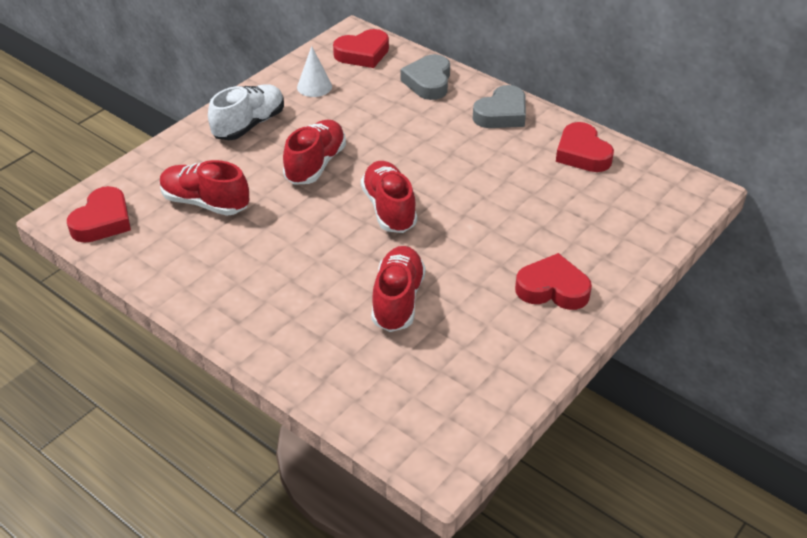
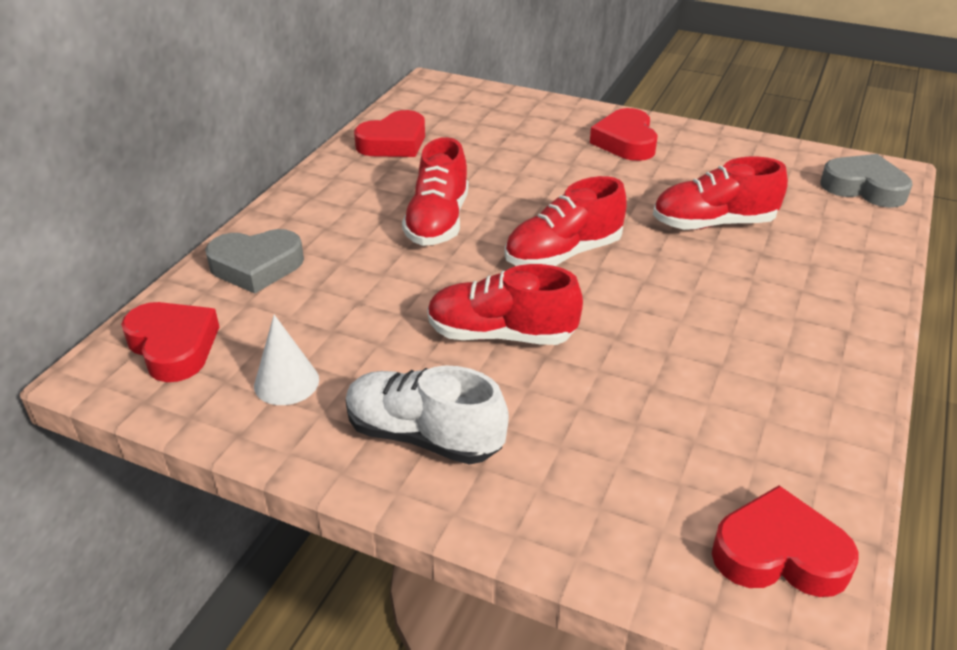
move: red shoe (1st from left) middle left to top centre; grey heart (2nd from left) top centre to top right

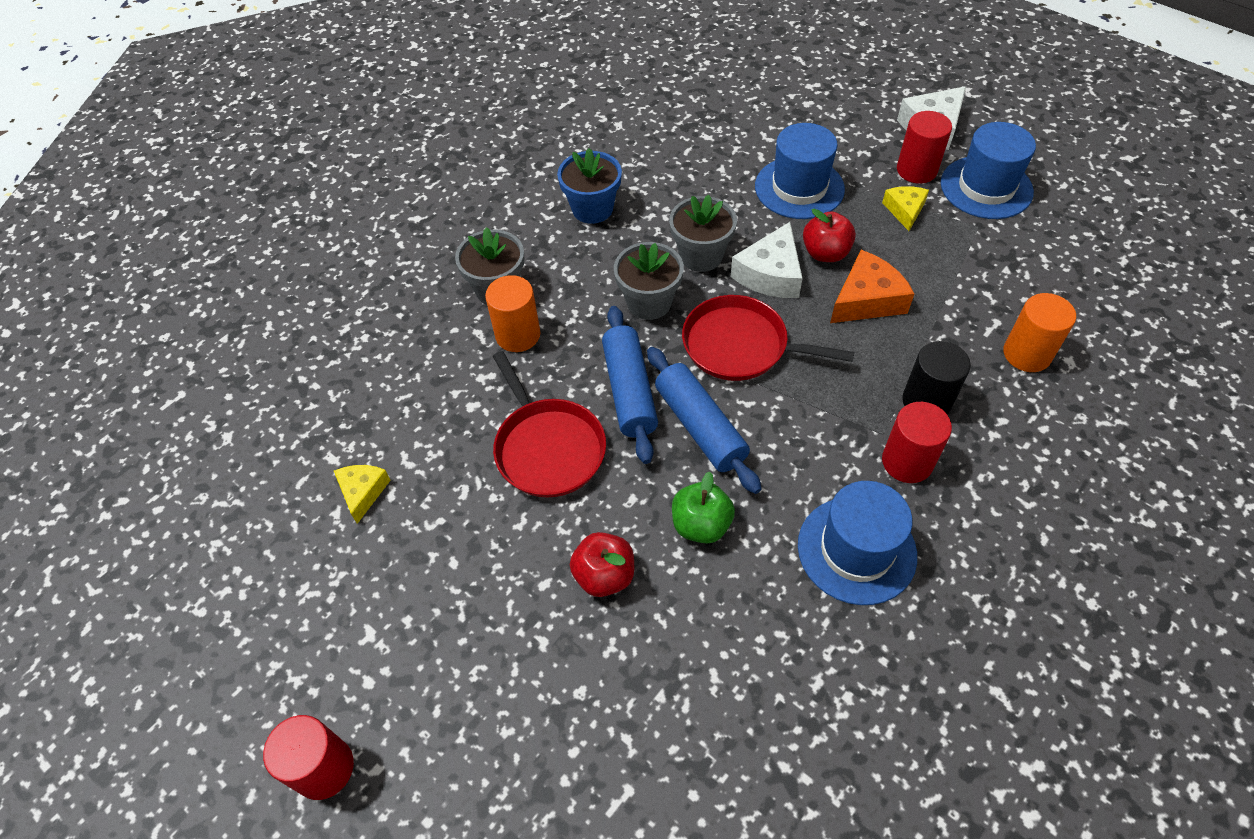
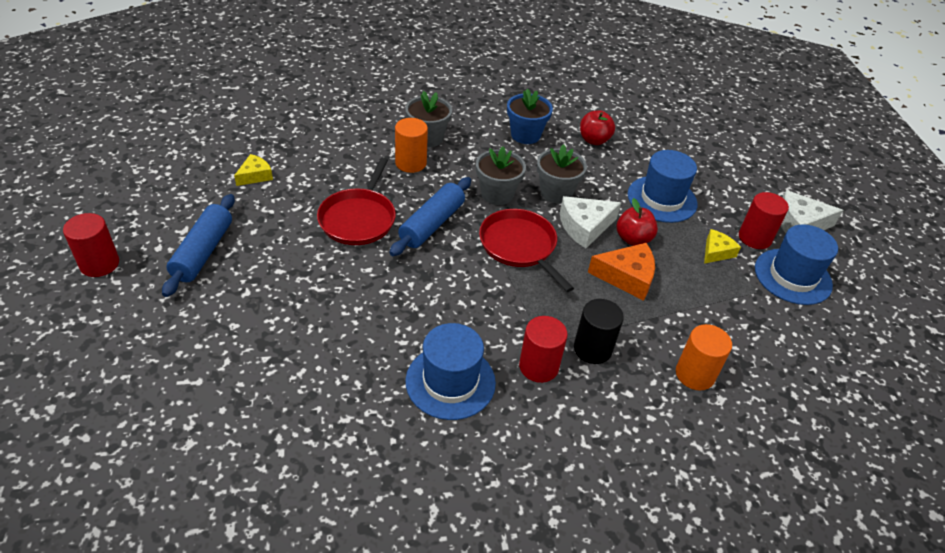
delete: green apple centre
move: red apple (1st from left) bottom centre to top centre; blue rolling pin (2nd from left in the first image) centre to blue rolling pin (1st from left) middle left

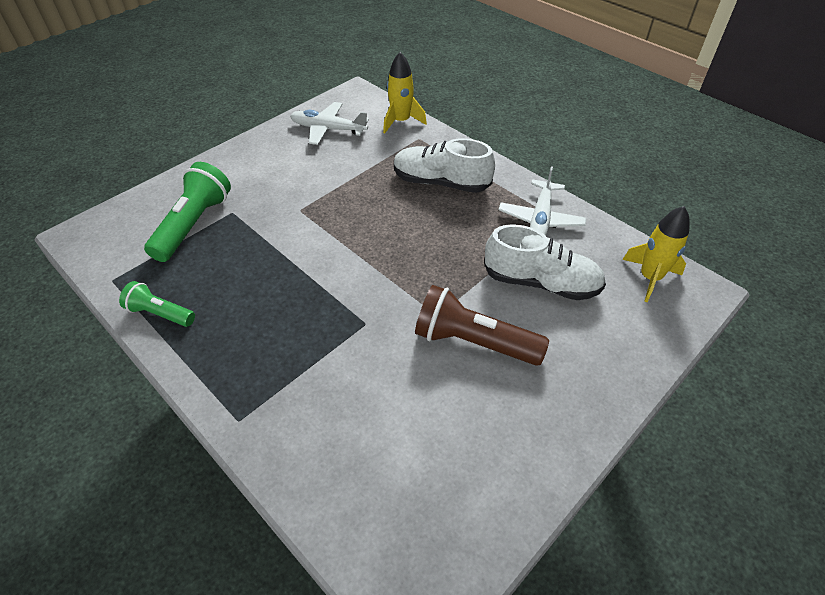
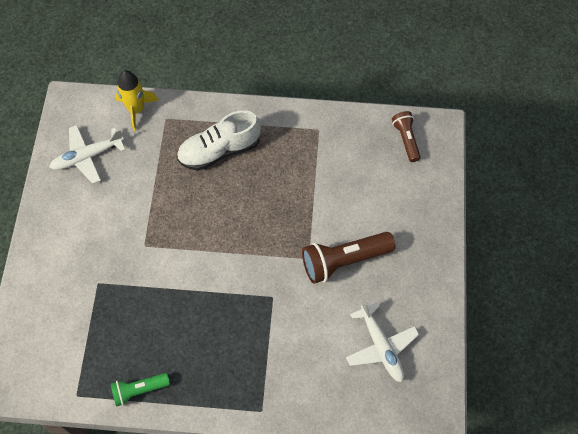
delete: green flashlight (2nd from left) middle left; white shoe (2nd from left) centre
move: white plane (2nd from left) centre to bottom centre
replace: yellow rocket (2nd from left) middle right to brown flashlight (2nd from left) top right

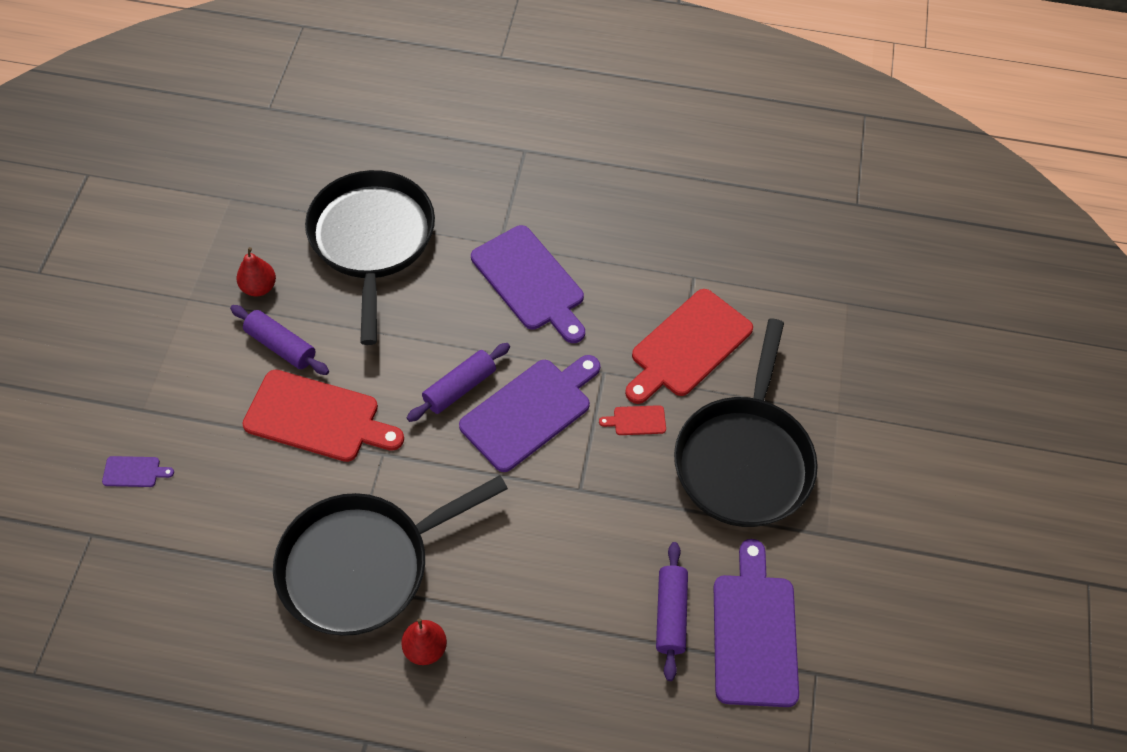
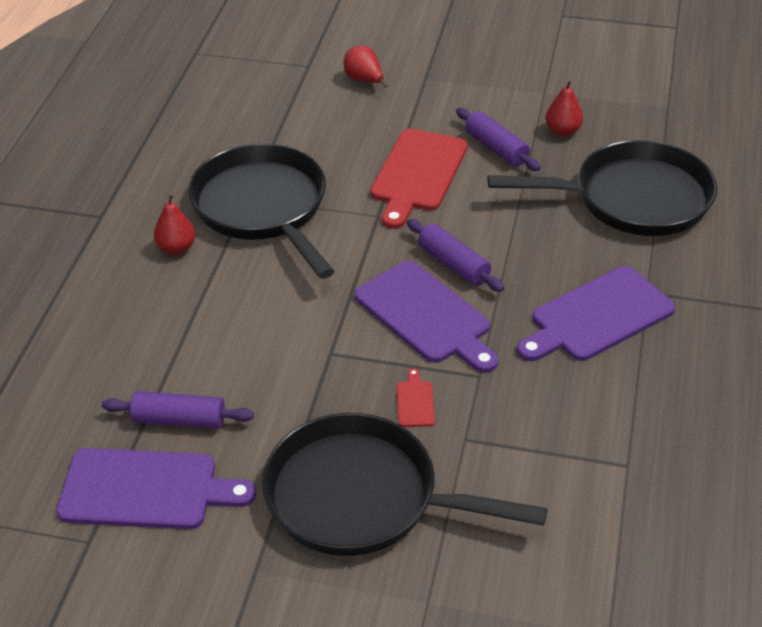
delete: red cutting board (3rd from left) centre
replace: purple cutting board (1st from left) middle left to red pear (2nd from left) top centre
rotate: purple rolling pin (1st from left in the first image) middle left = top centre 75 degrees counterclockwise

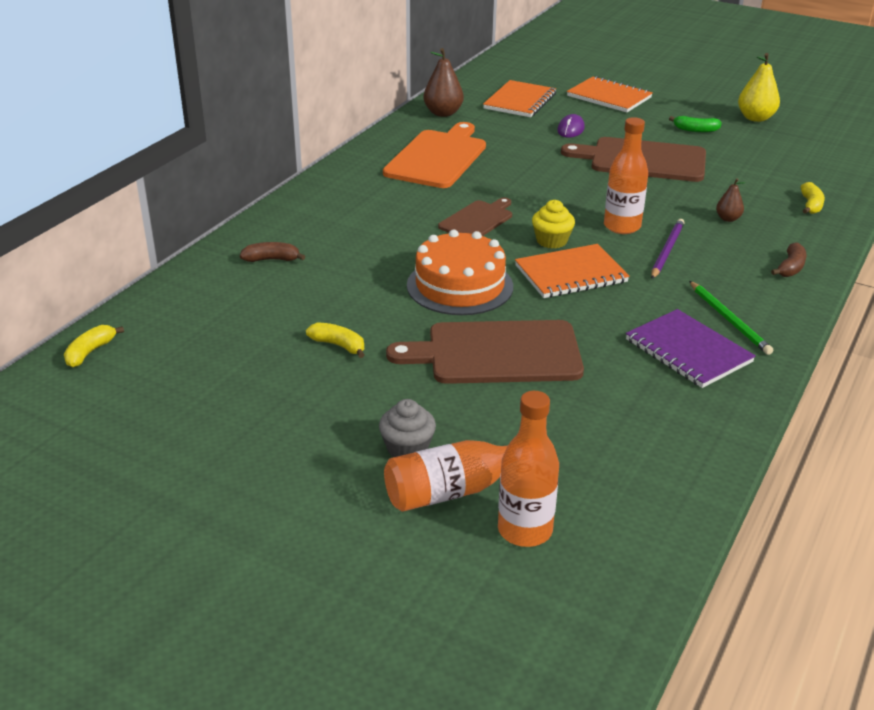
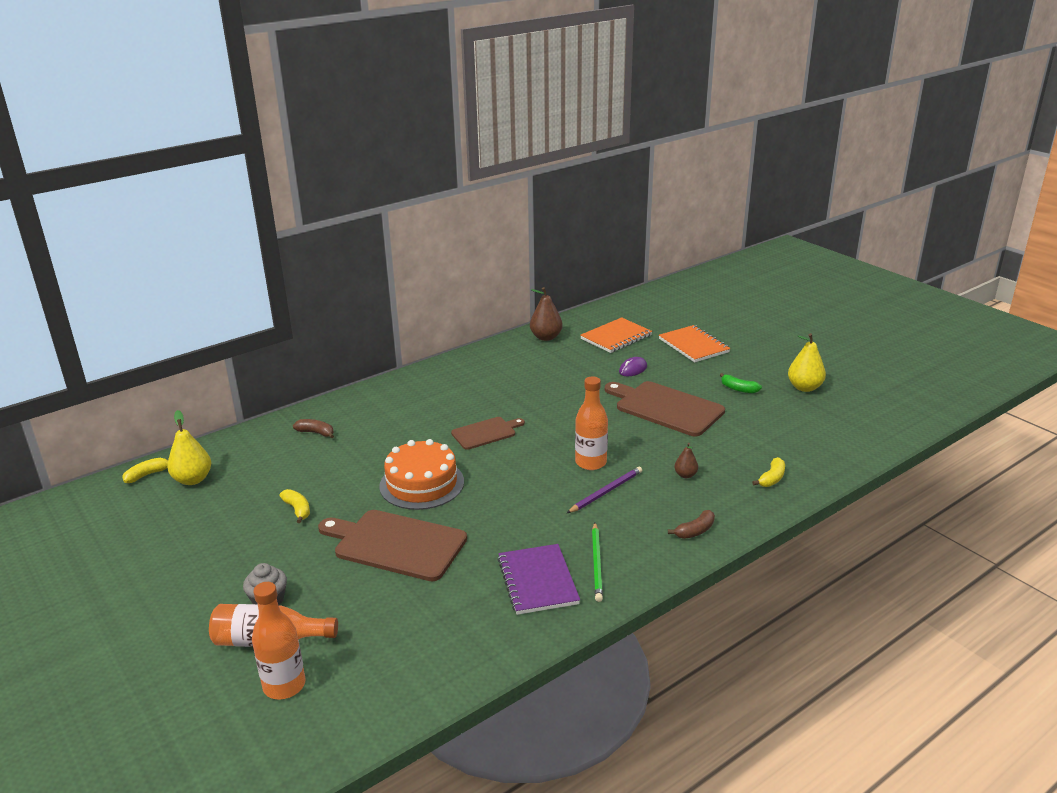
delete: orange cutting board top centre; orange notebook (2nd from left) centre; yellow cupcake top centre
insert: yellow pear (1st from left) middle left

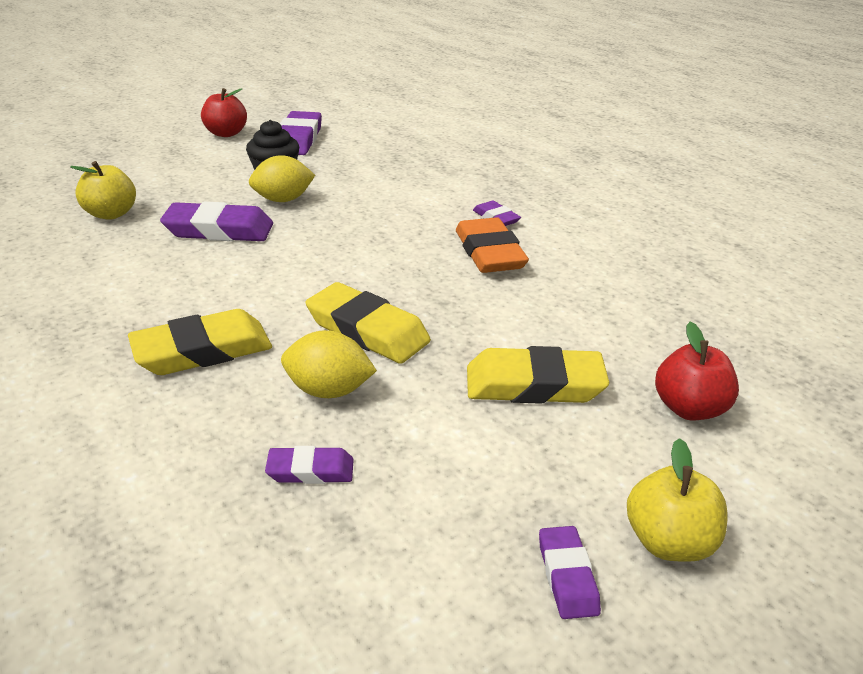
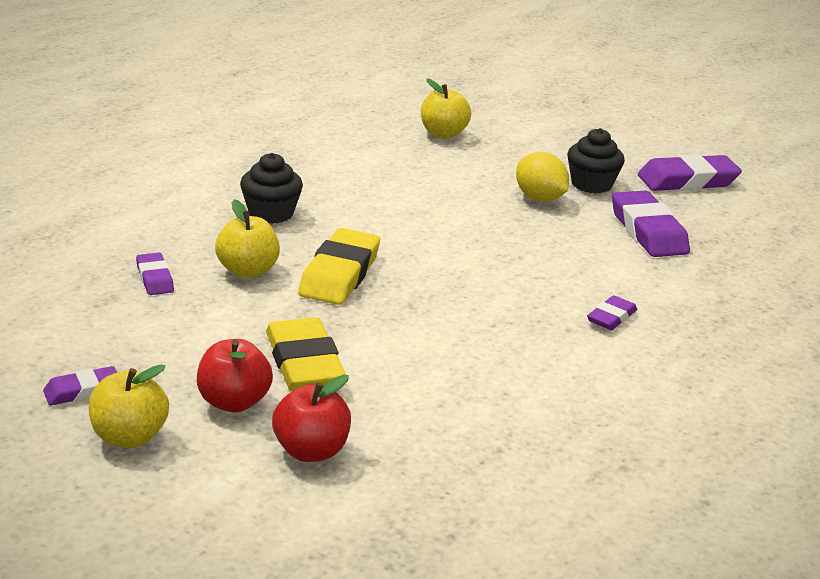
delete: orange eraser centre
move: purple eraser (1st from left in the first image) top left to purple eraser (4th from left) middle right; red apple (1st from left) top left to middle left
replace: yellow eraser (1st from left) middle left to black cupcake (1st from left) top left; yellow lemon (2nd from left) centre to yellow apple (2nd from left) middle left

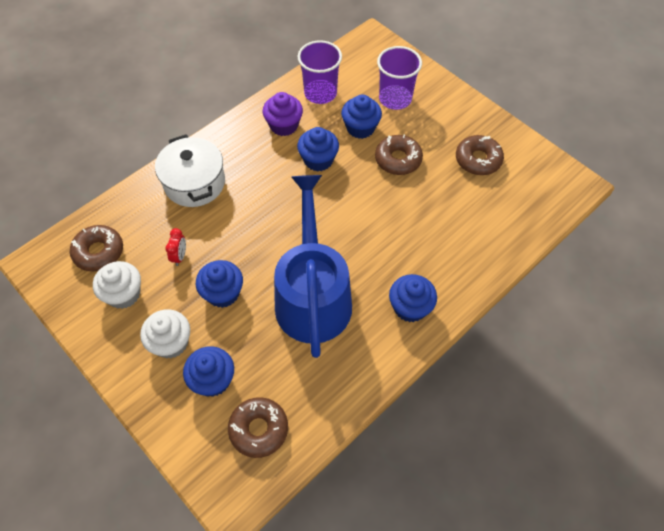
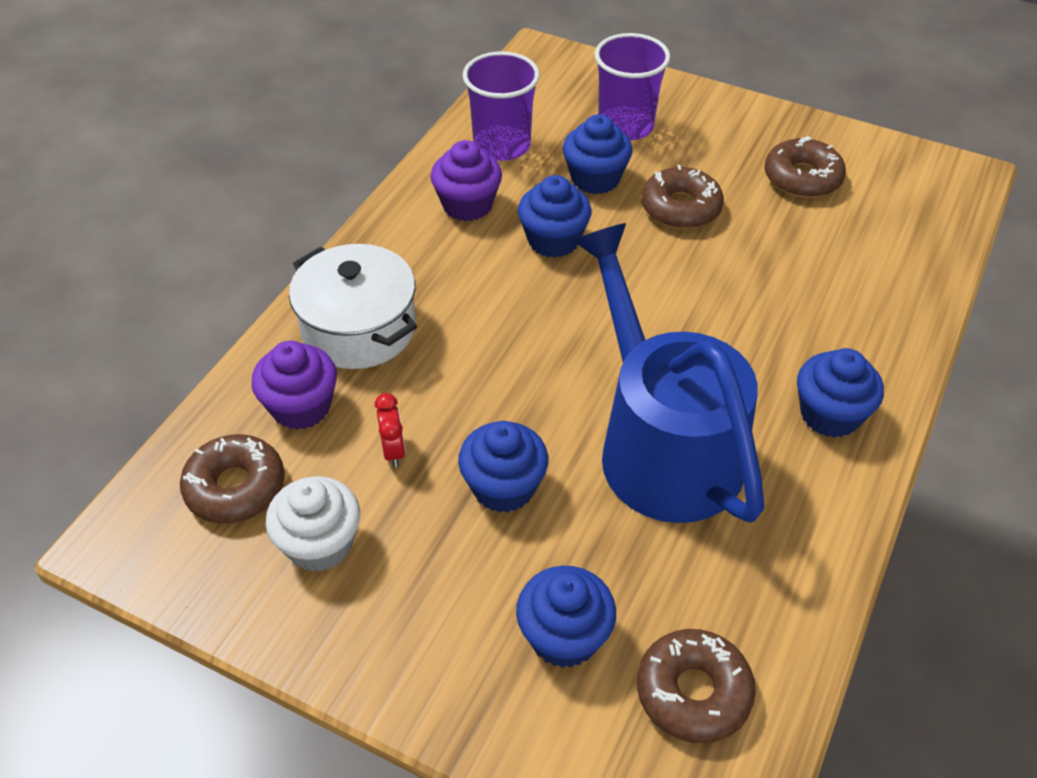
delete: white cupcake (2nd from left) middle left
insert: purple cupcake (1st from left) middle left

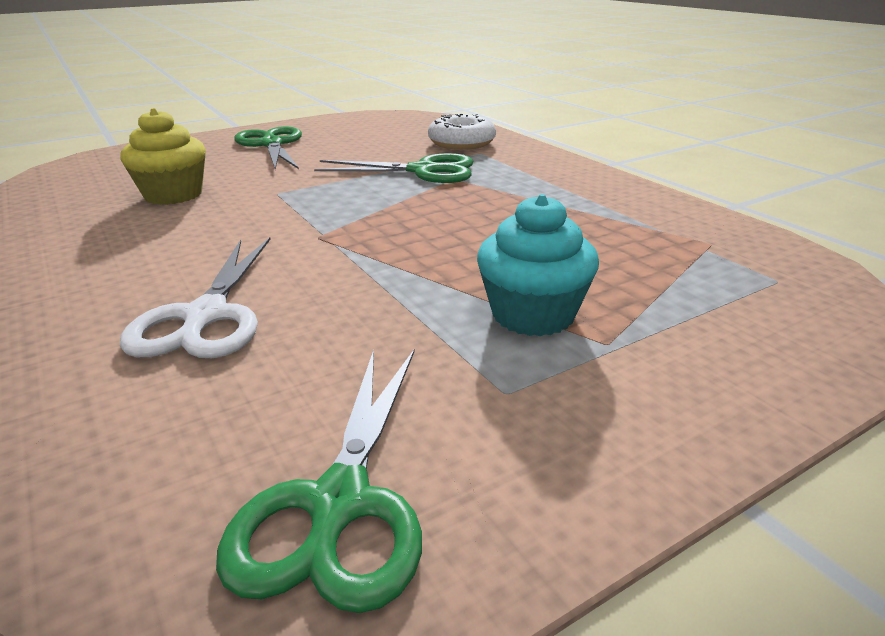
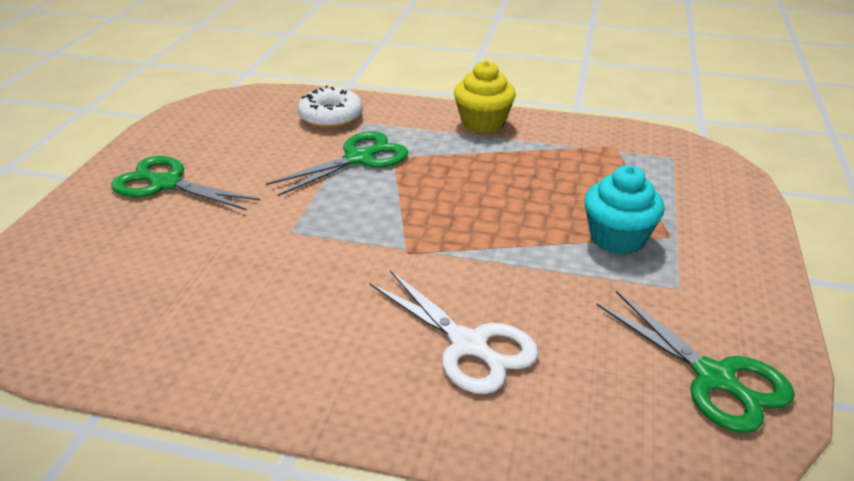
move: yellow cupcake top left to top centre

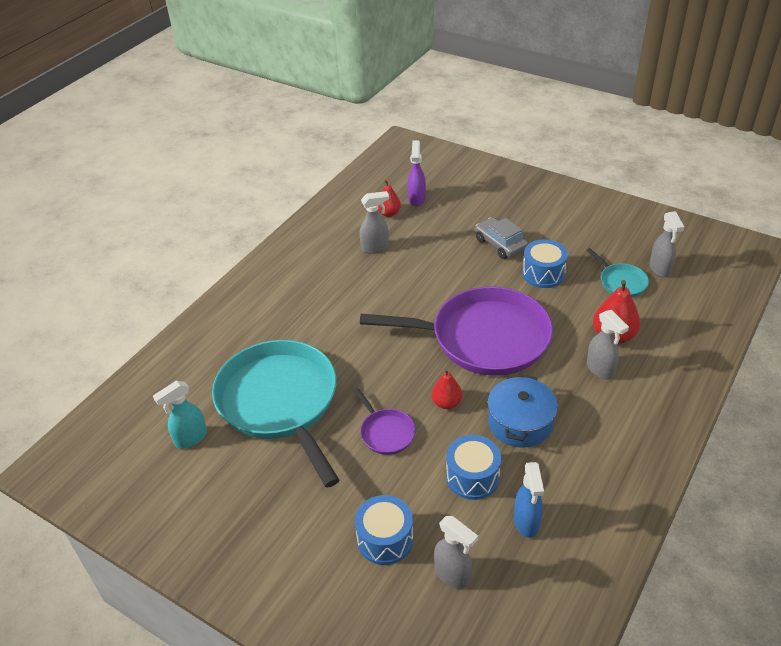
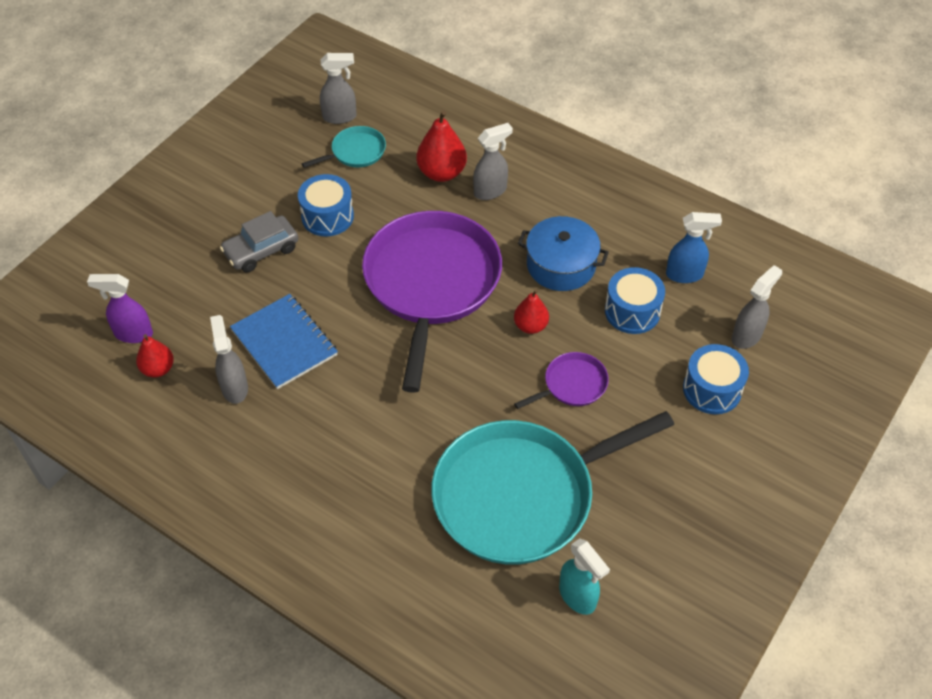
insert: blue notebook middle left

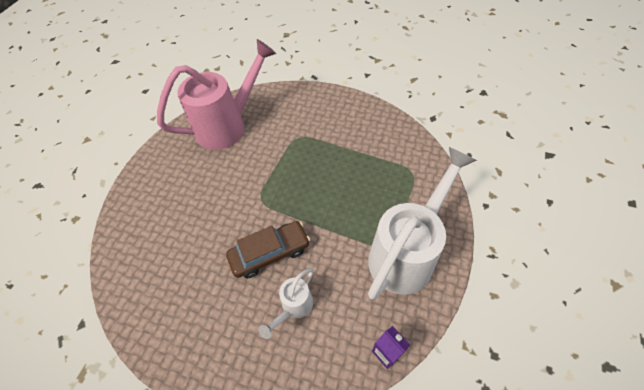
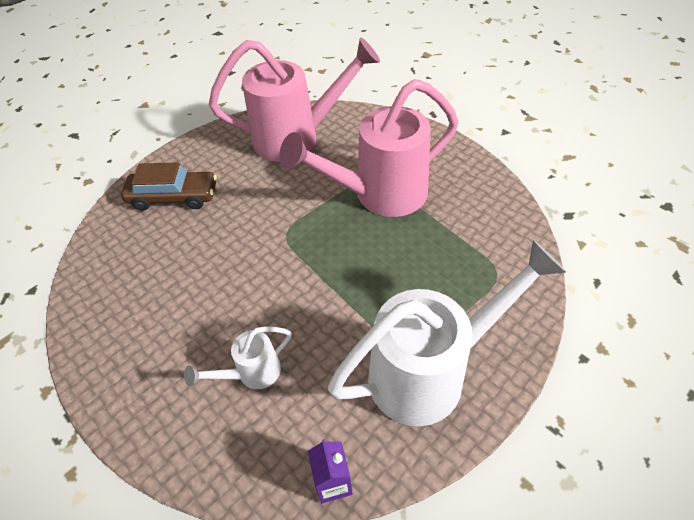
insert: pink watering can (2nd from left) top centre
move: brown car centre to middle left

